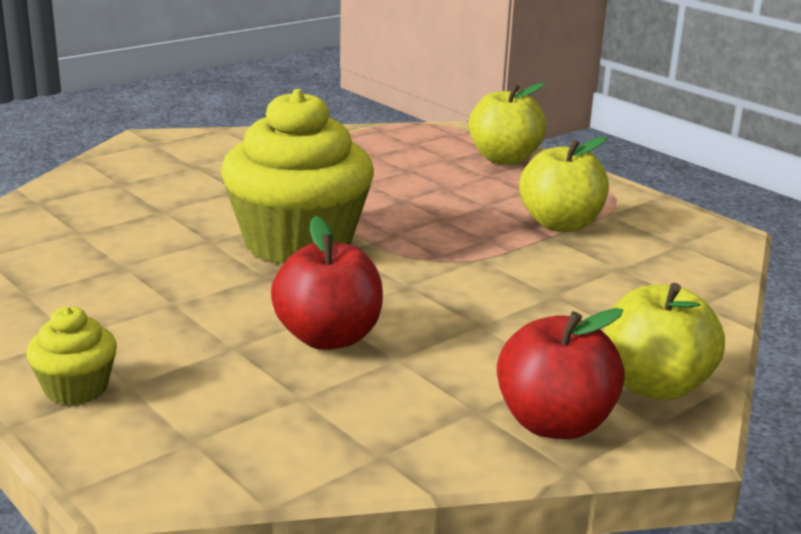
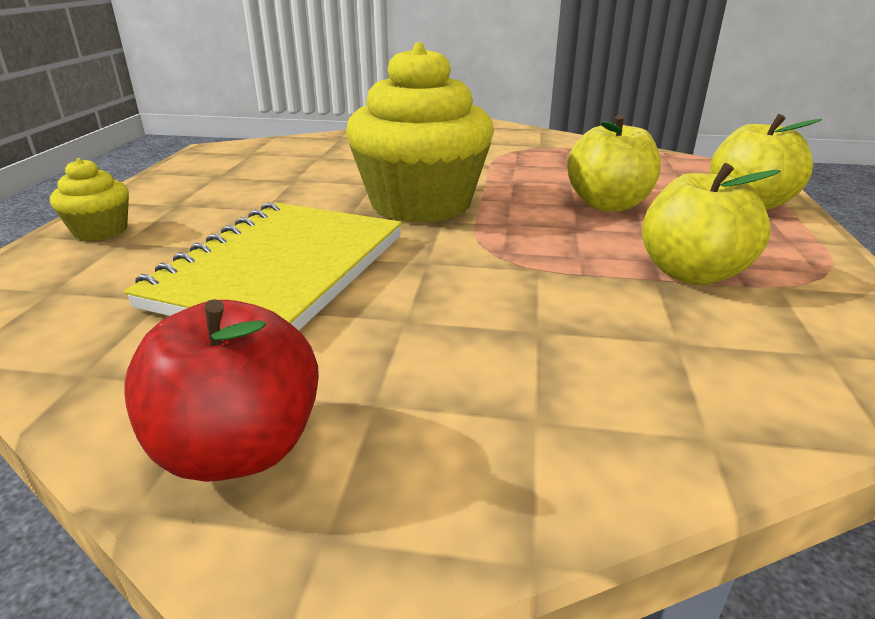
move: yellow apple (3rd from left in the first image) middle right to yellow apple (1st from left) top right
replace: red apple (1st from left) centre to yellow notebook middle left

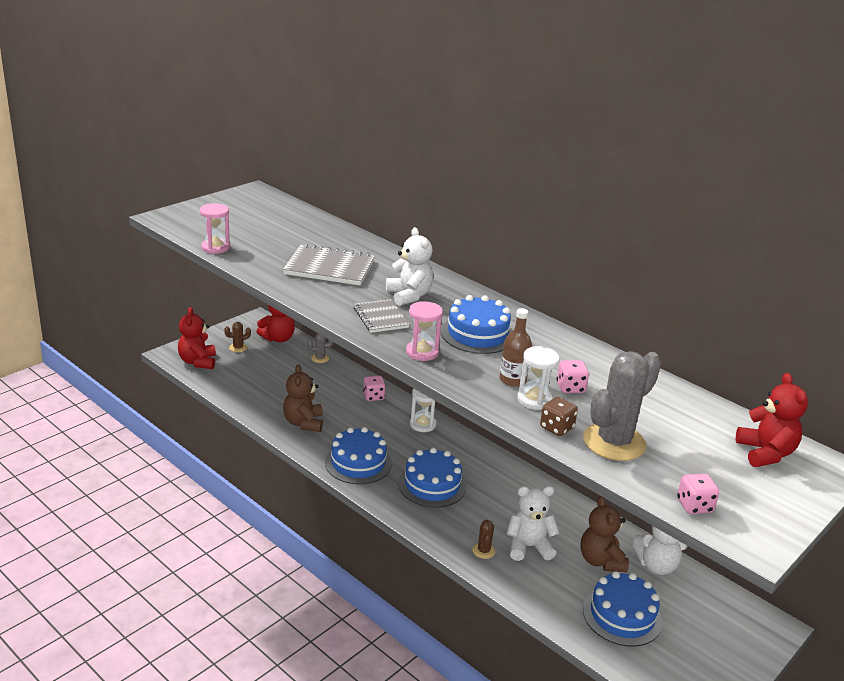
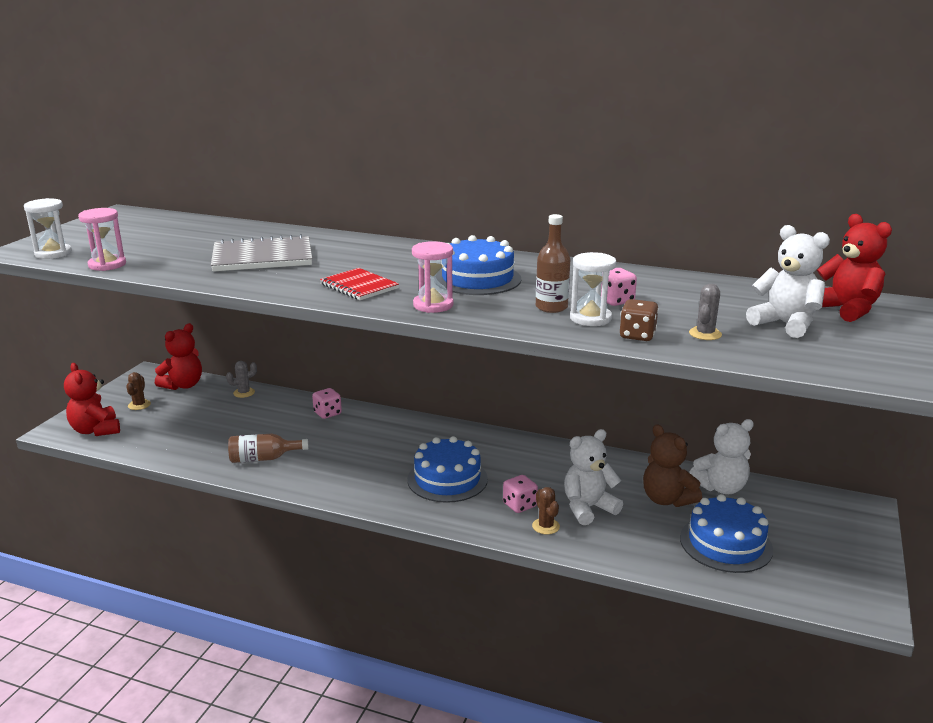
delete: blue cake (1st from left) bottom centre
move: white teddy bear (1st from left in the first image) centre to white teddy bear (3rd from left) middle right; white hourglass (1st from left) centre to top left; pink dice (3rd from left in the first image) bottom right to pink dice (2nd from left) bottom centre
replace: brown teddy bear (1st from left) centre to brown bottle (1st from left) middle left
recolor: grey notebook (2nd from left) centre to red notebook centre
rotate: brown cactus (1st from left) middle left = middle left 45 degrees counterclockwise
resize: grey cactus (2nd from left) middle right = middle right x0.44

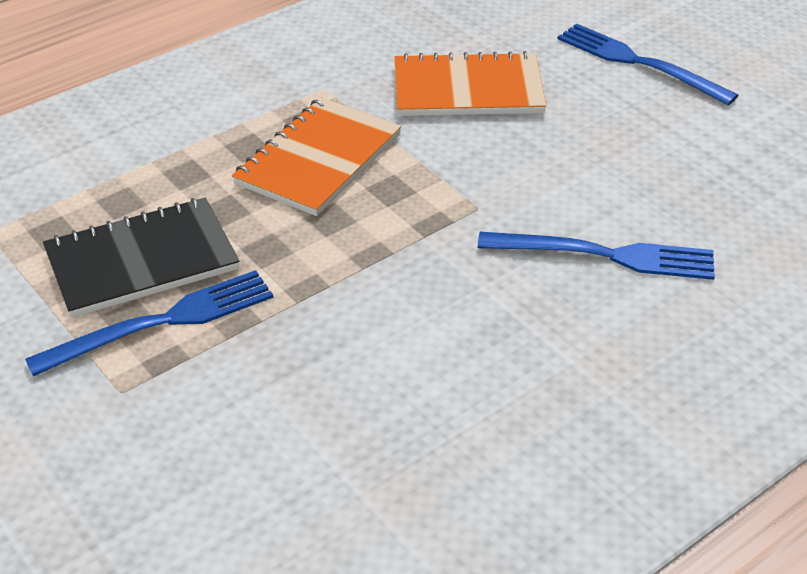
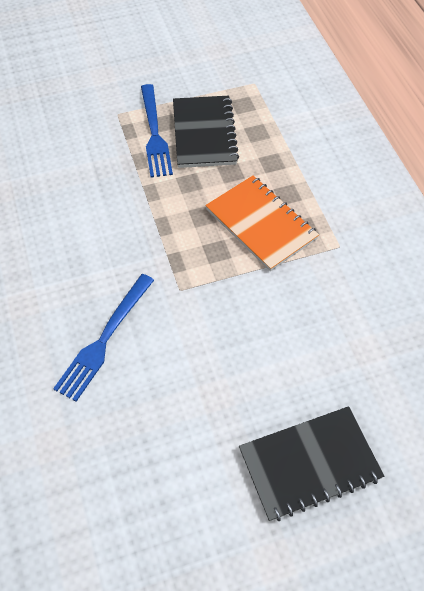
delete: orange notebook (2nd from left) top centre
replace: blue fork (3rd from left) top right to black notebook (2nd from left) bottom right

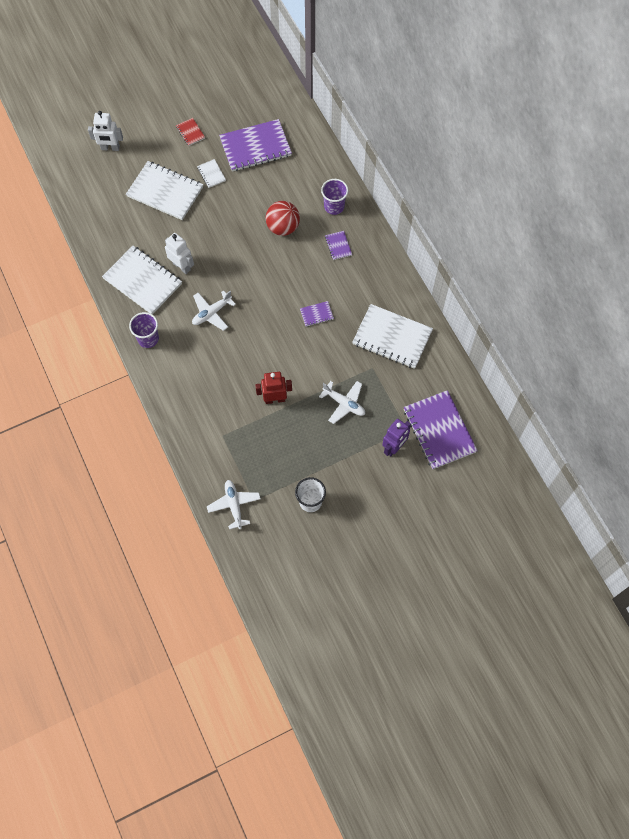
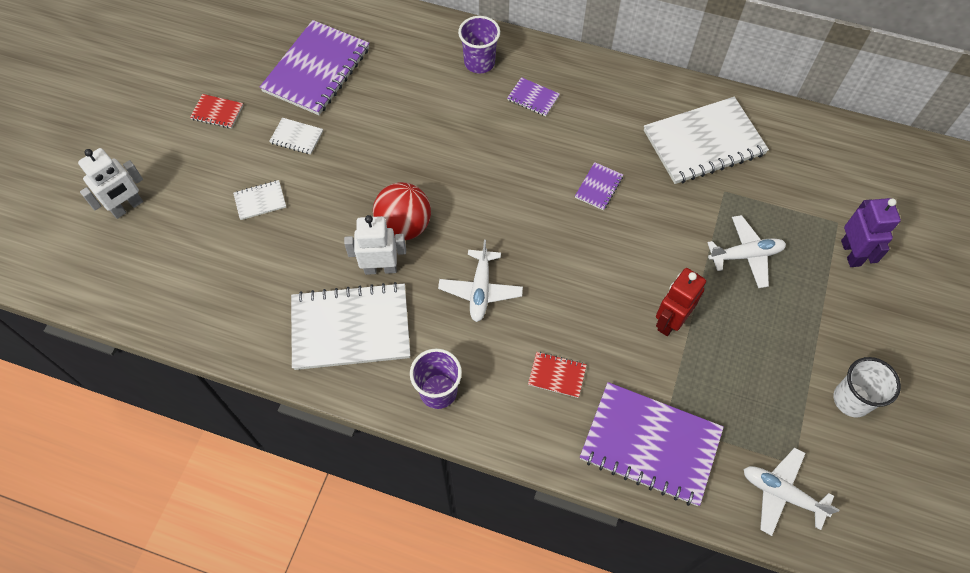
insert: red notebook (2nd from left) centre
move: red ball top centre to centre; purple notebook (4th from left) middle right to bottom right
resize: white notebook (2nd from left in the first image) top left = middle left x0.44

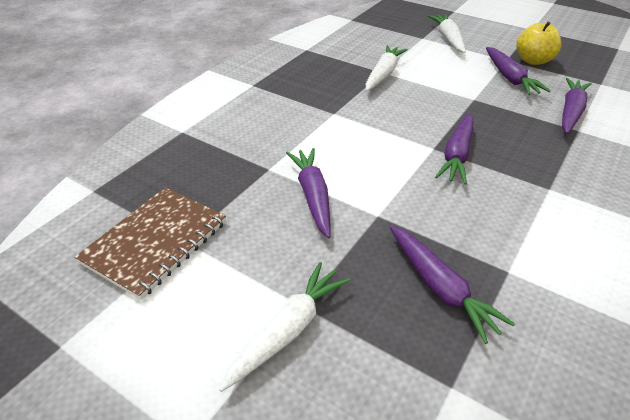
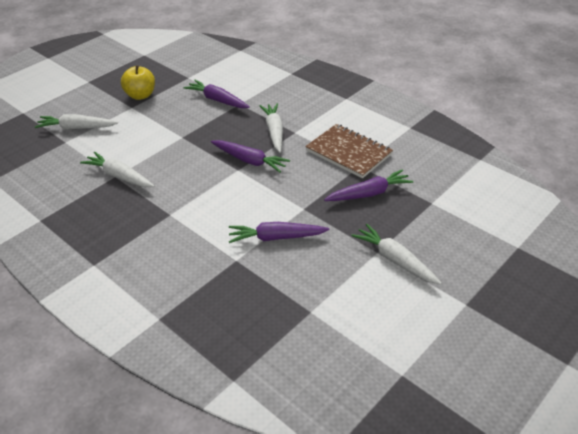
delete: purple carrot (4th from left) top right
insert: white carrot (3rd from left) top centre
move: brown notebook middle left to centre

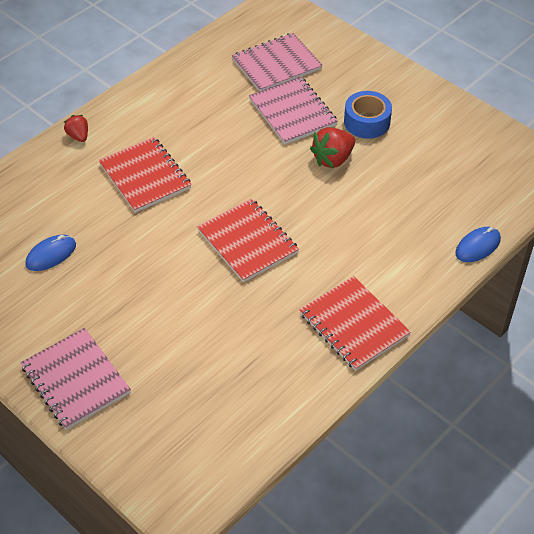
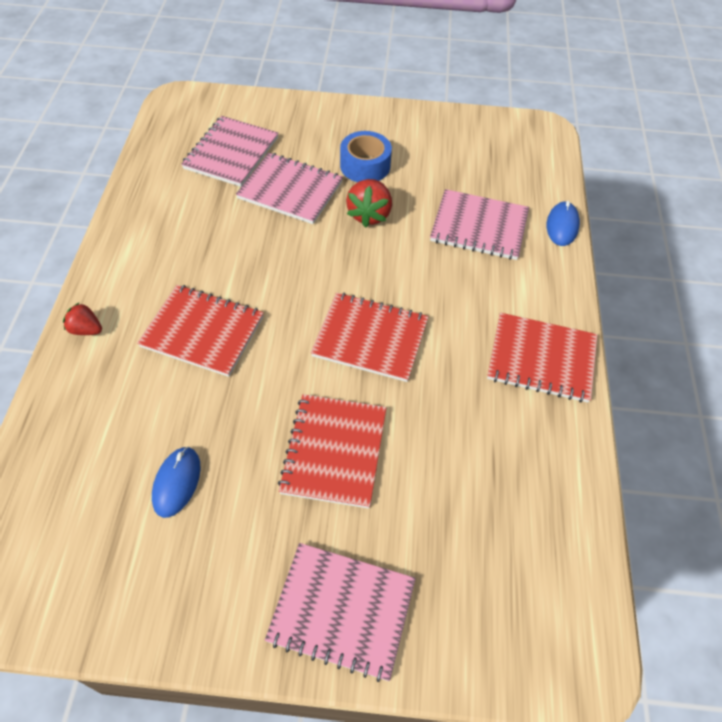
insert: red notebook (2nd from left) centre; pink notebook (4th from left) top centre

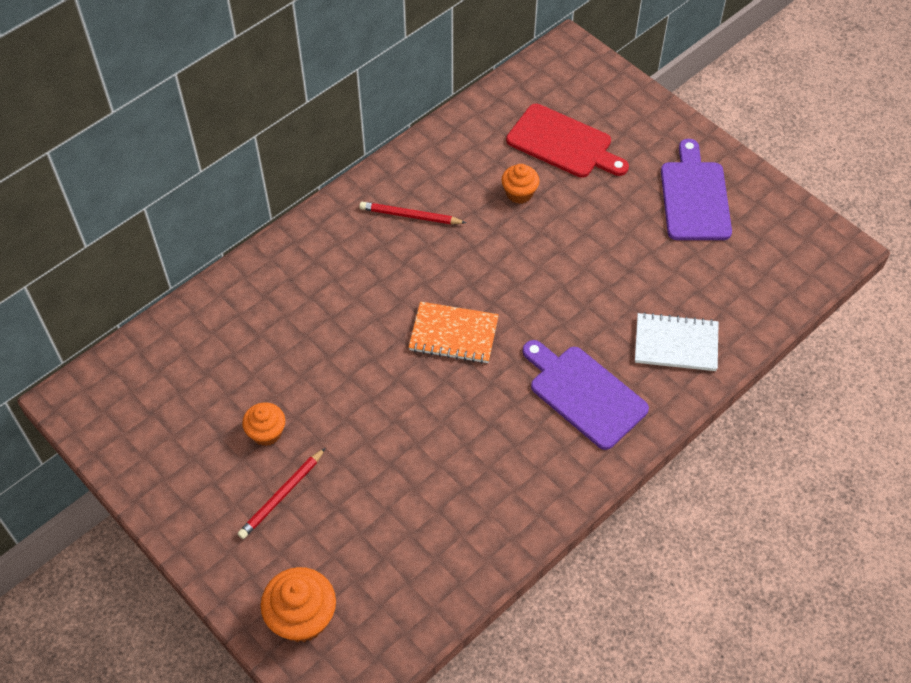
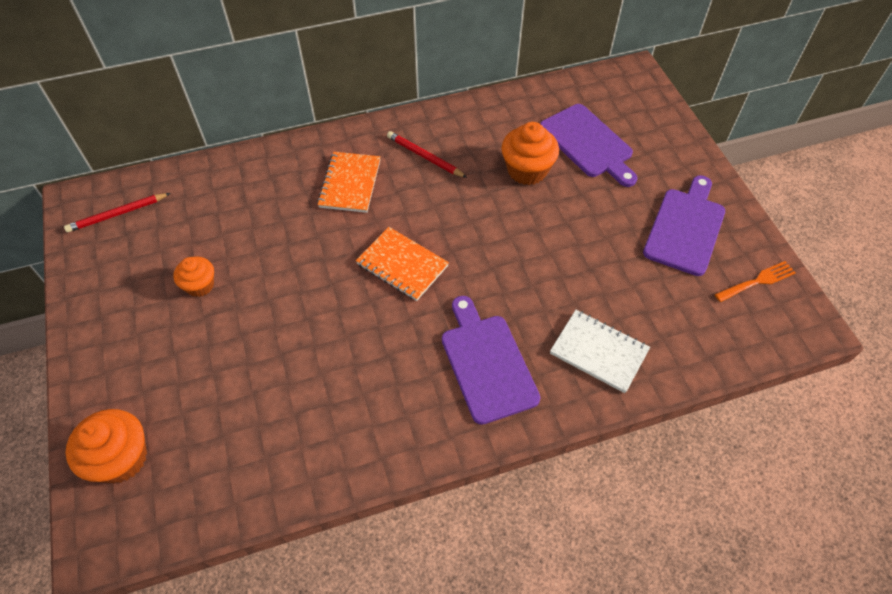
insert: orange notebook (1st from left) top centre; orange fork middle right
move: red pencil (1st from left) bottom left to middle left
recolor: red cutting board top centre to purple cutting board (2nd from left) top centre
resize: orange cupcake (3rd from left) top centre = top centre x1.59

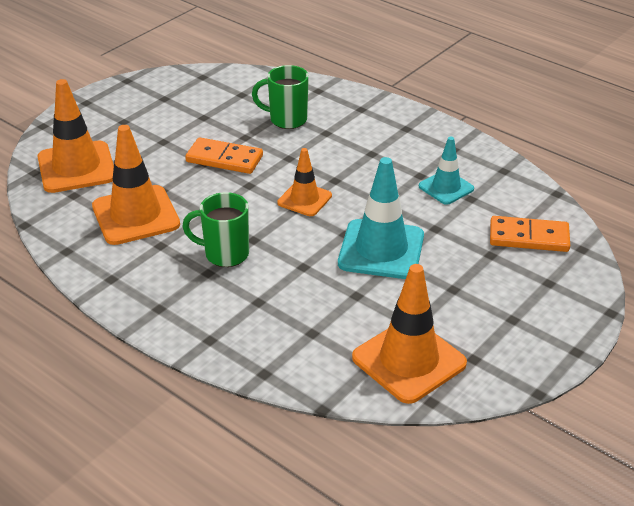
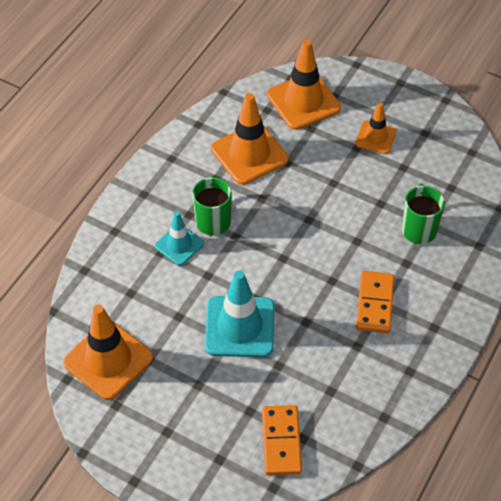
move: orange domino (1st from left in the first image) top centre to orange domino (2nd from left) middle right; orange traffic cone (3rd from left in the first image) centre to orange traffic cone (4th from left) top right; turquoise traffic cone (2nd from left in the first image) middle right to turquoise traffic cone (1st from left) centre

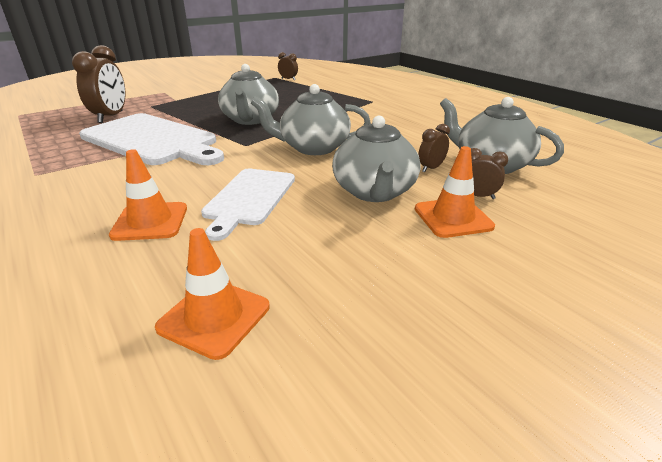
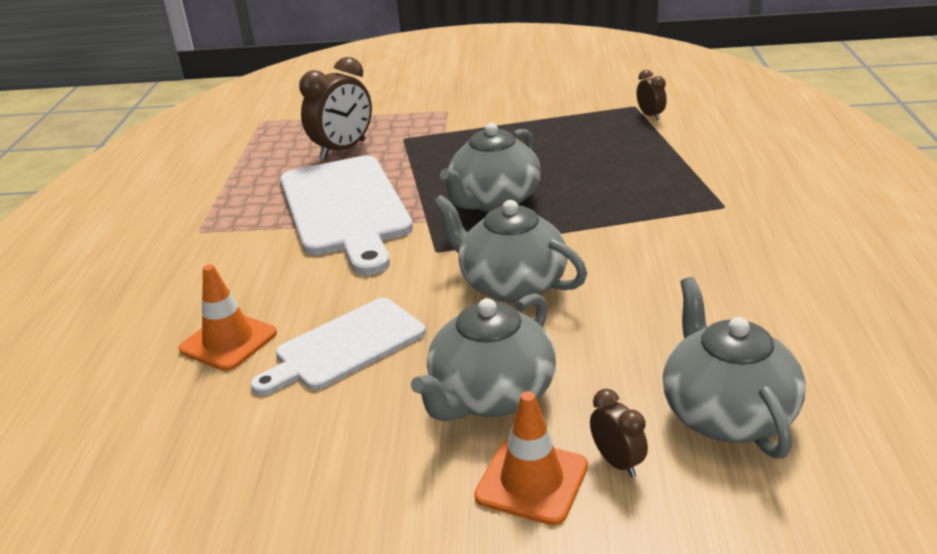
delete: orange traffic cone (2nd from left) middle left; brown clock (3rd from left) top centre

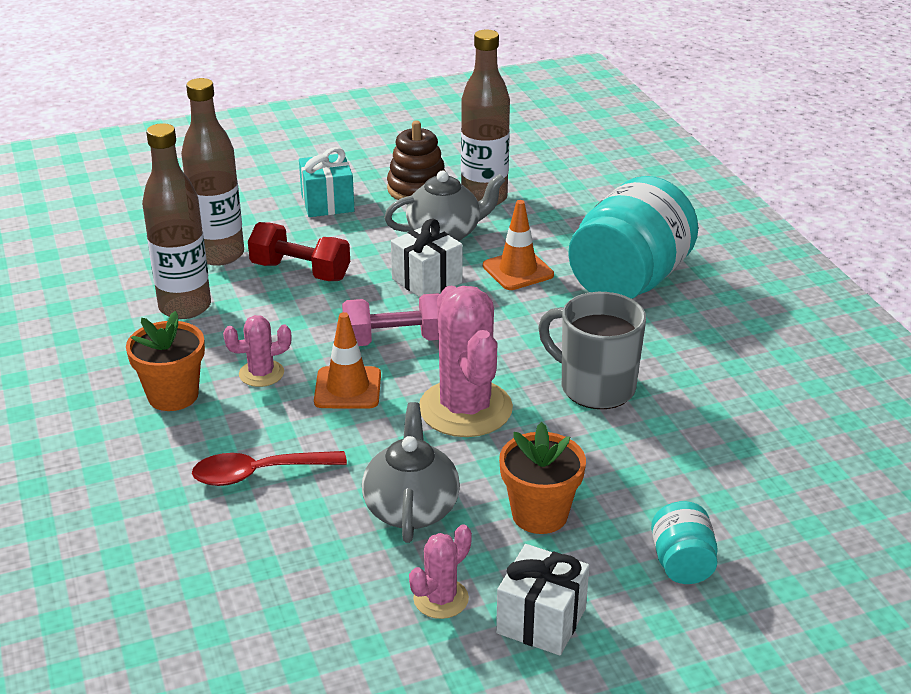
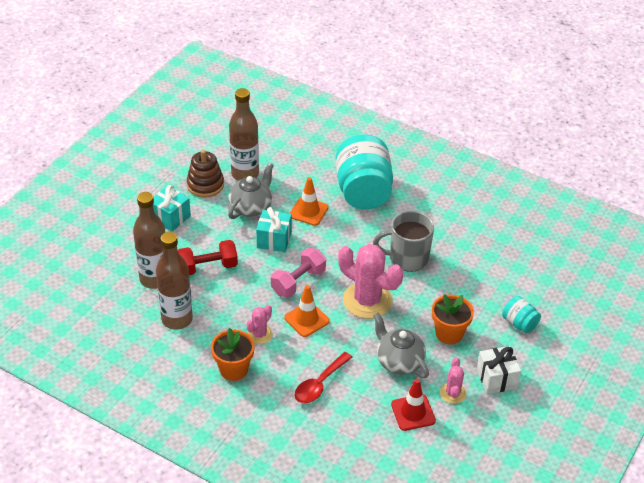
insert: red traffic cone bottom centre
recolor: white gift (1st from left) centre to turquoise gift (2nd from left) centre

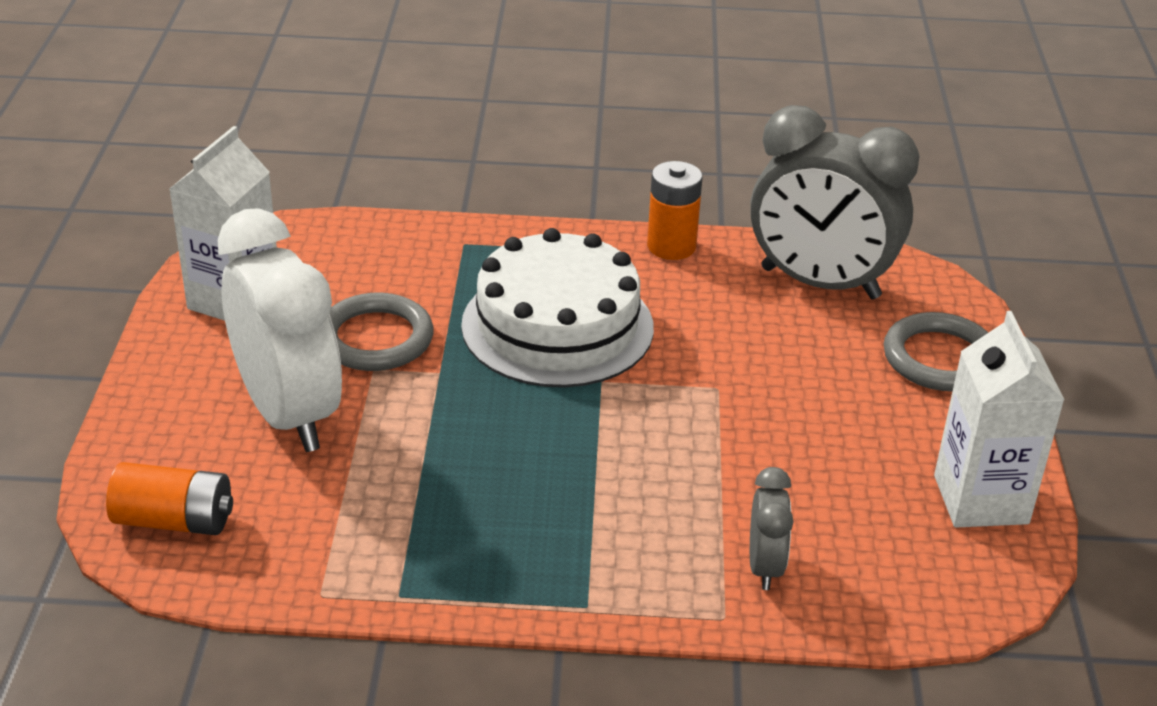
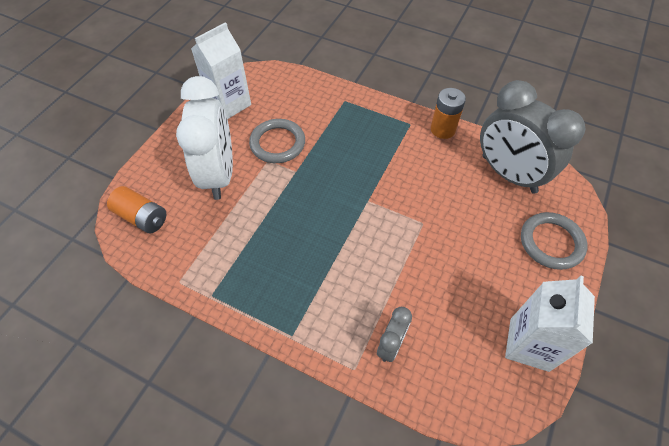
delete: white cake centre

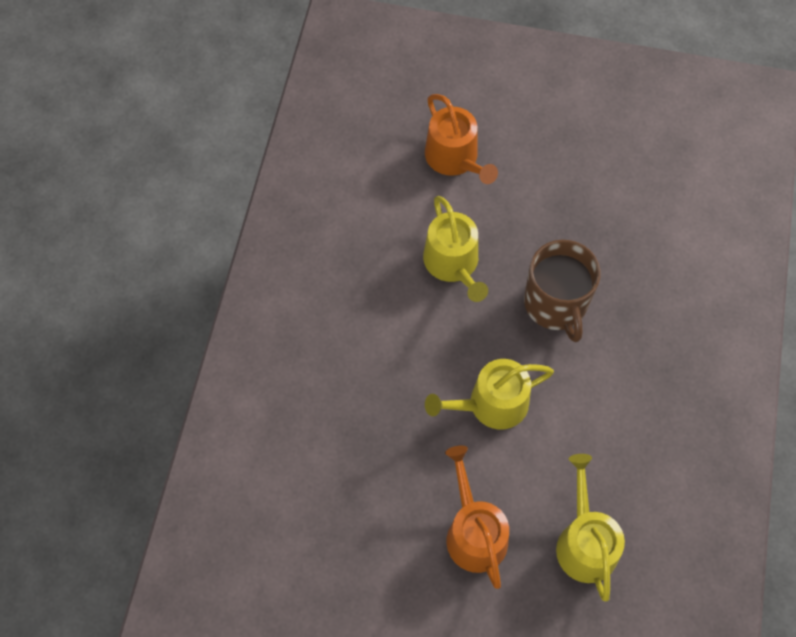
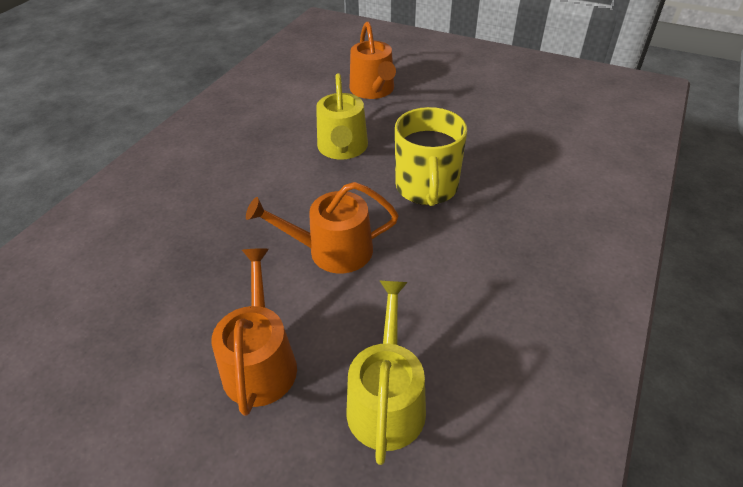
recolor: yellow watering can (2nd from left) centre to orange watering can (2nd from left) centre; brown mug middle right to yellow mug top centre

